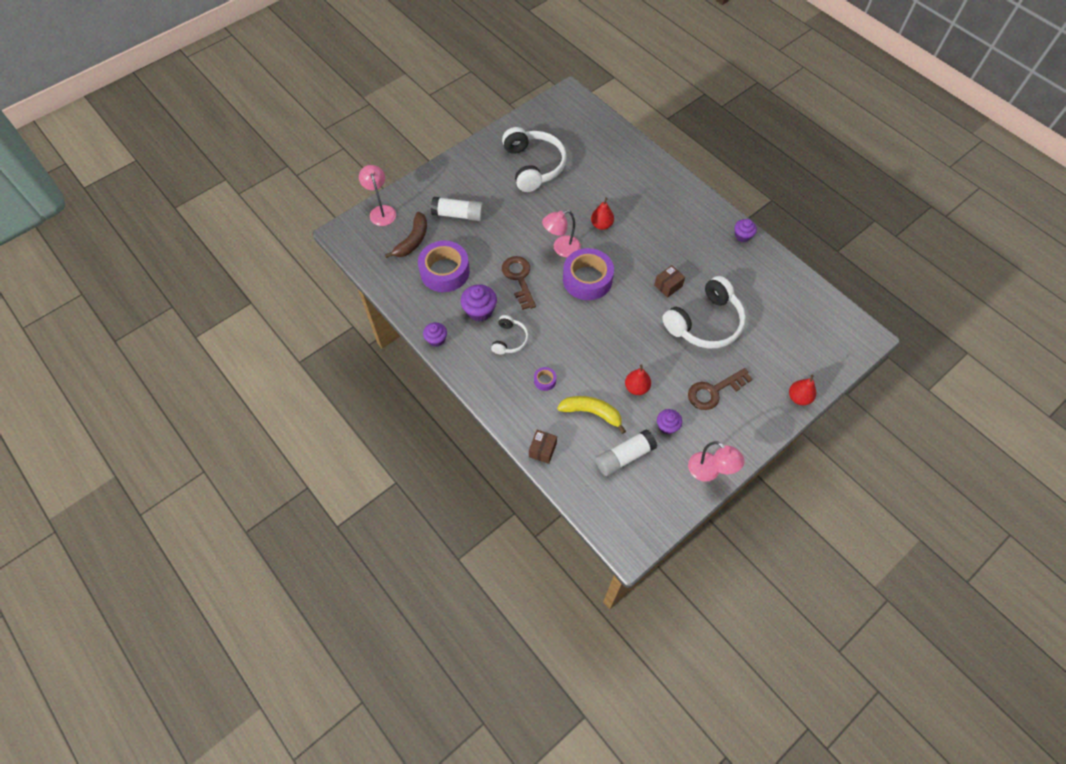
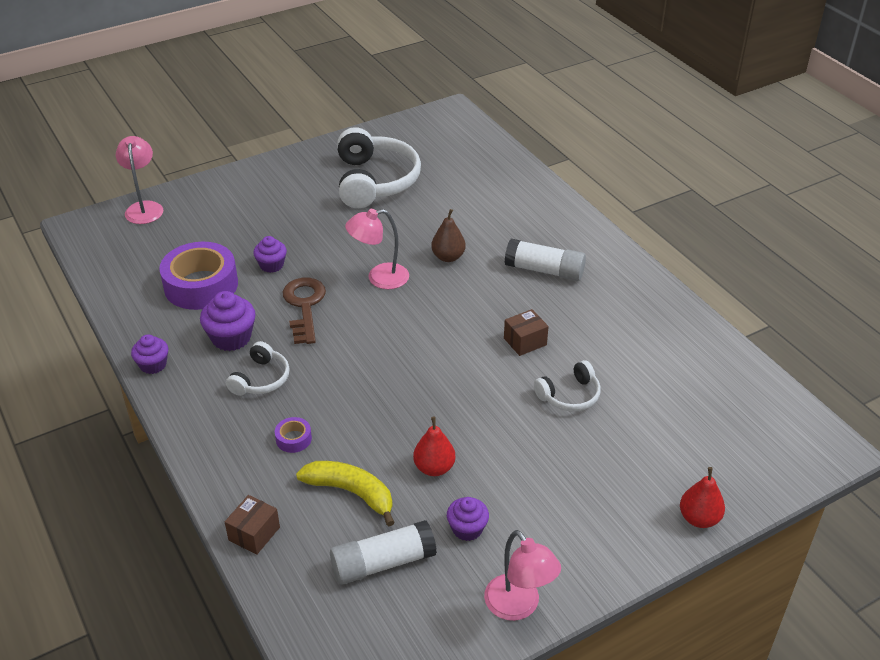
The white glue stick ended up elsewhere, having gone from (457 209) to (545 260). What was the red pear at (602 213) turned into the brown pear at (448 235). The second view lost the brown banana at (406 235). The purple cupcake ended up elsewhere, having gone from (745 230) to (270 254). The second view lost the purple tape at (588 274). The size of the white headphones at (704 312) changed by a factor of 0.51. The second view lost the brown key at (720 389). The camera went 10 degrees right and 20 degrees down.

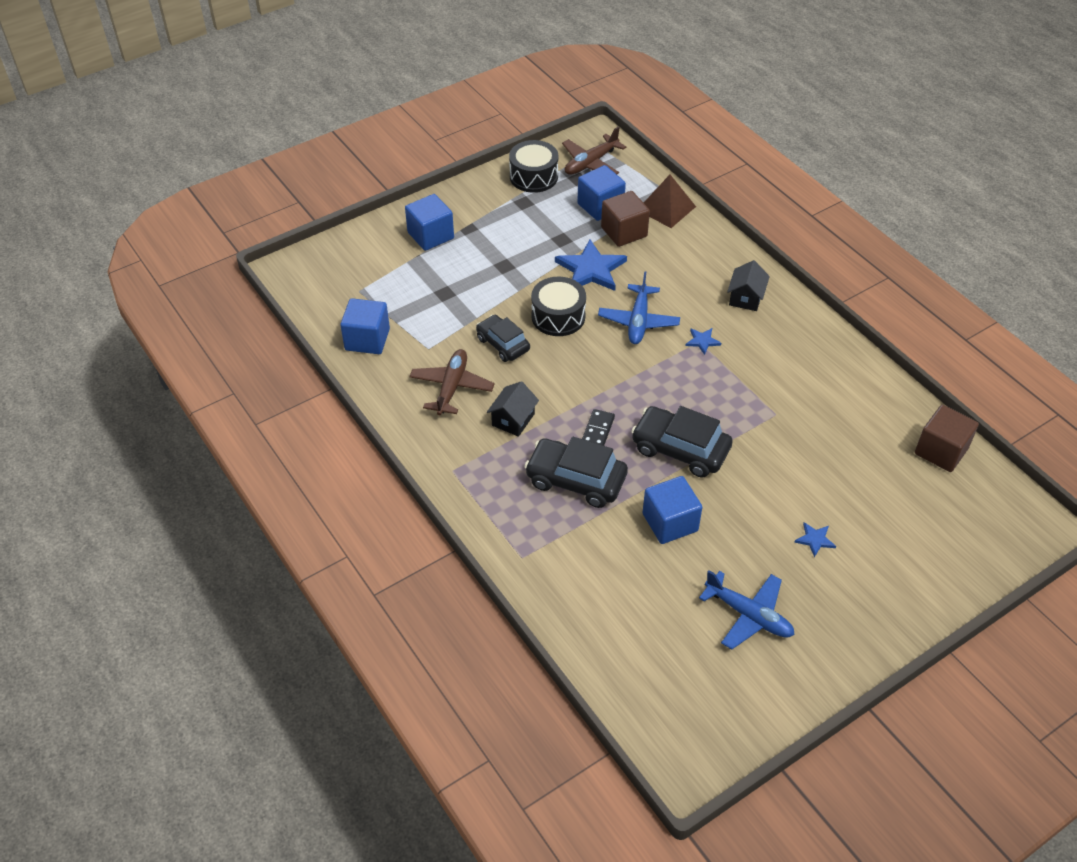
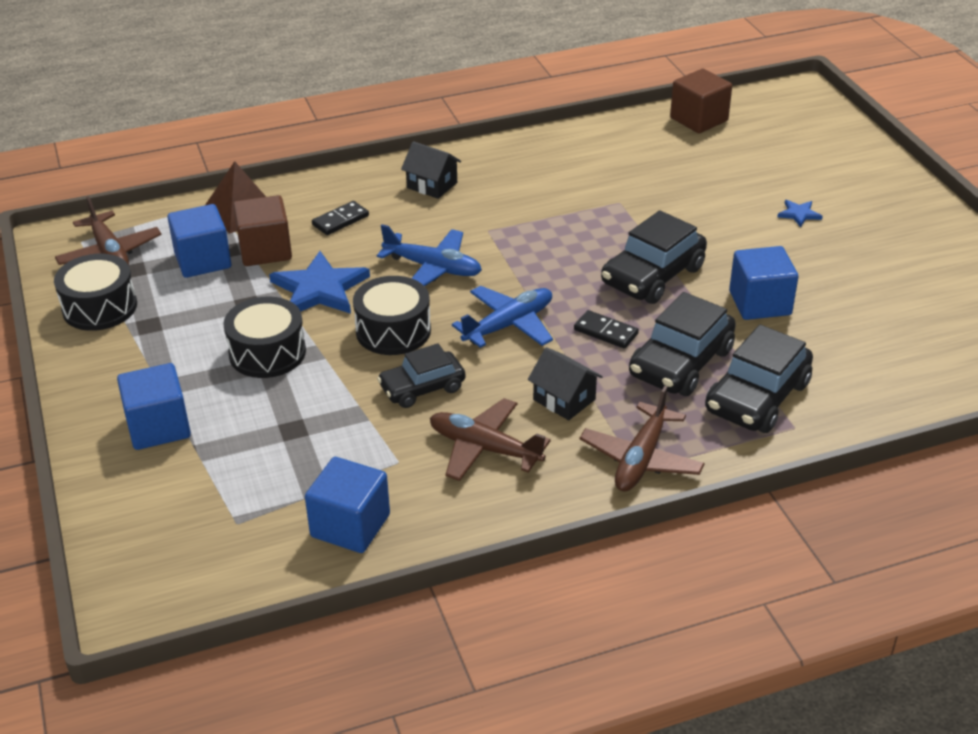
The second view lost the blue star at (703 341). The blue plane ended up elsewhere, having gone from (747 610) to (502 317). The second view gained the black domino at (340 218). The second view gained the black drum at (264 337). The second view gained the black car at (759 378). The second view gained the brown plane at (642 439). The camera went 75 degrees left and 10 degrees down.

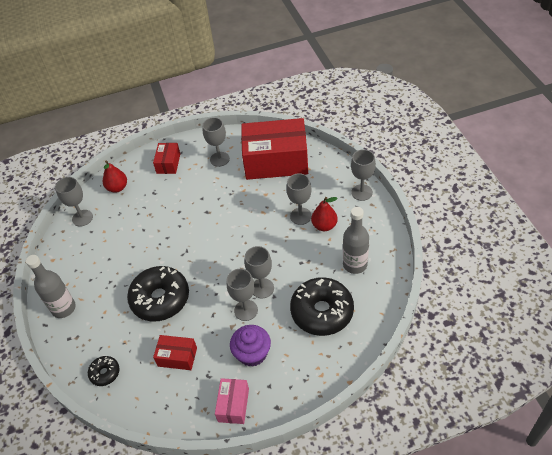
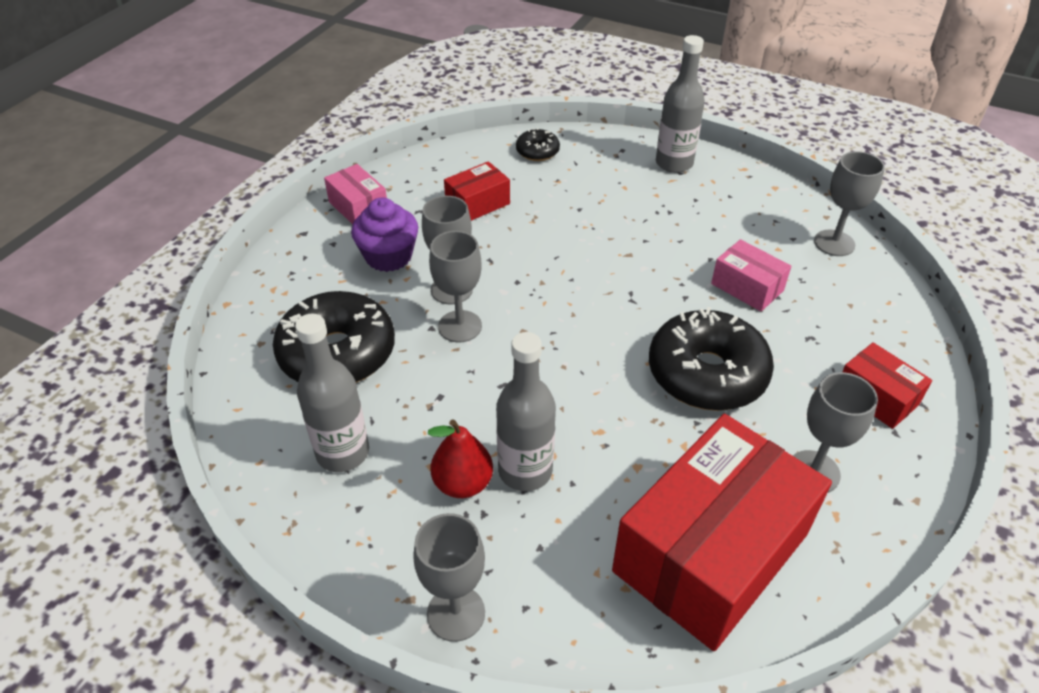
The second view lost the red pear at (115 177). Where the grey goblet stood at (299 199), the grey bottle came to stand at (526 411). The black donut ended up elsewhere, having gone from (158 294) to (711 359). The second view gained the pink box at (751 275). The camera went 130 degrees right and 5 degrees down.

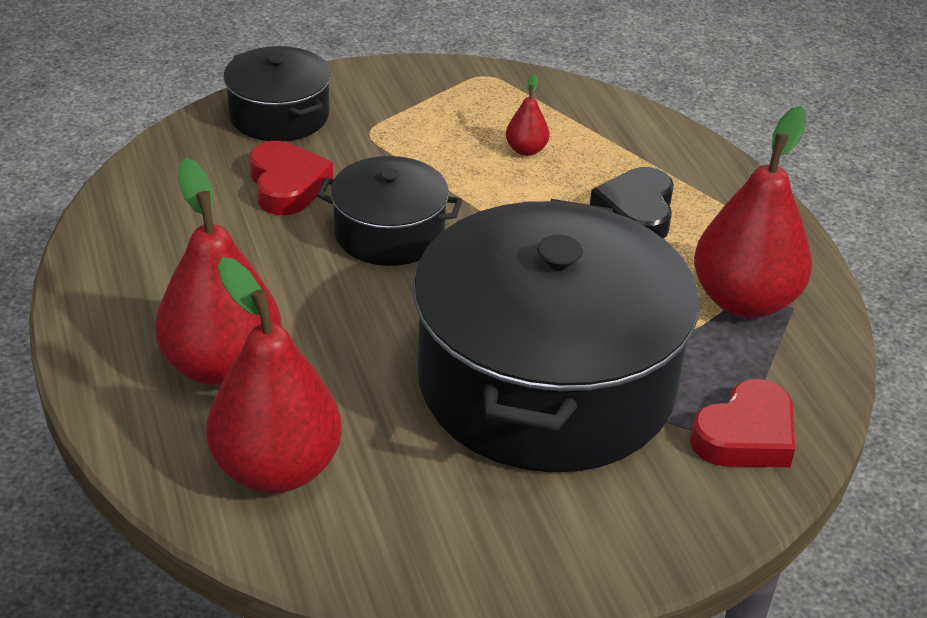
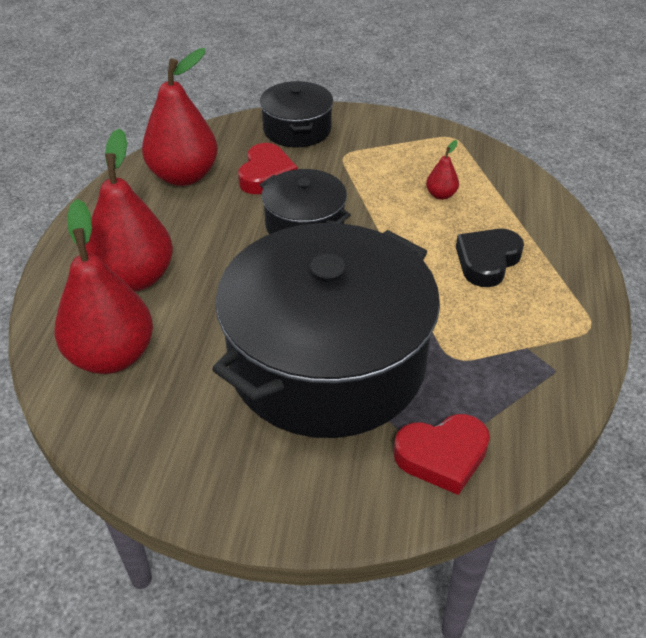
The red pear ended up elsewhere, having gone from (753 212) to (180 117). The camera went 30 degrees right and 5 degrees up.

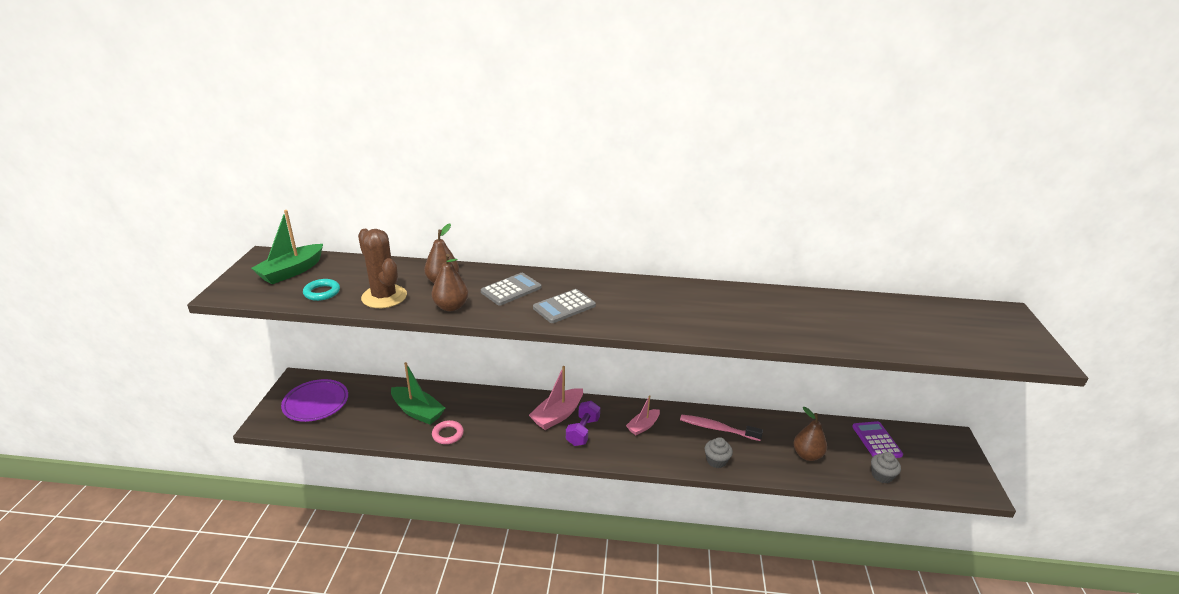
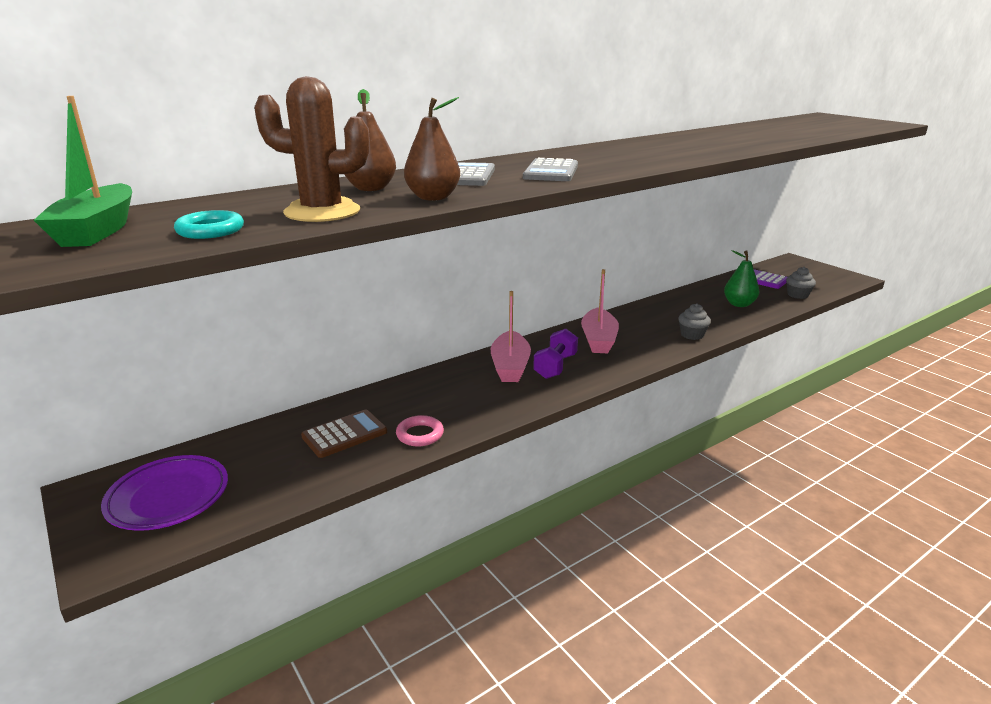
Where the green boat stood at (418 393), the brown calculator came to stand at (344 434). The size of the pink boat at (643 415) changed by a factor of 1.58. The purple dumbbell at (583 423) ended up facing another way, 45 degrees clockwise from before. What was the brown pear at (810 434) turned into the green pear at (742 278). The second view lost the pink toothbrush at (721 428). The camera went 40 degrees left and 5 degrees down.

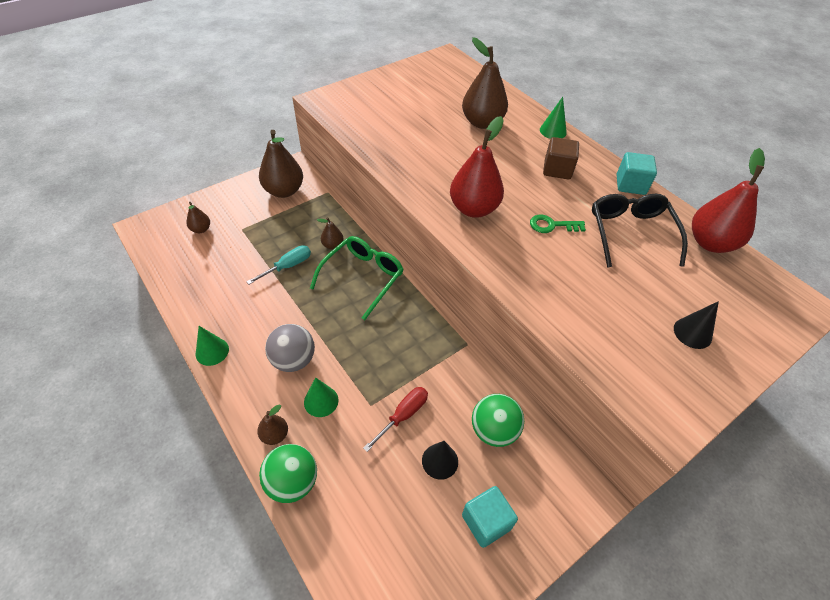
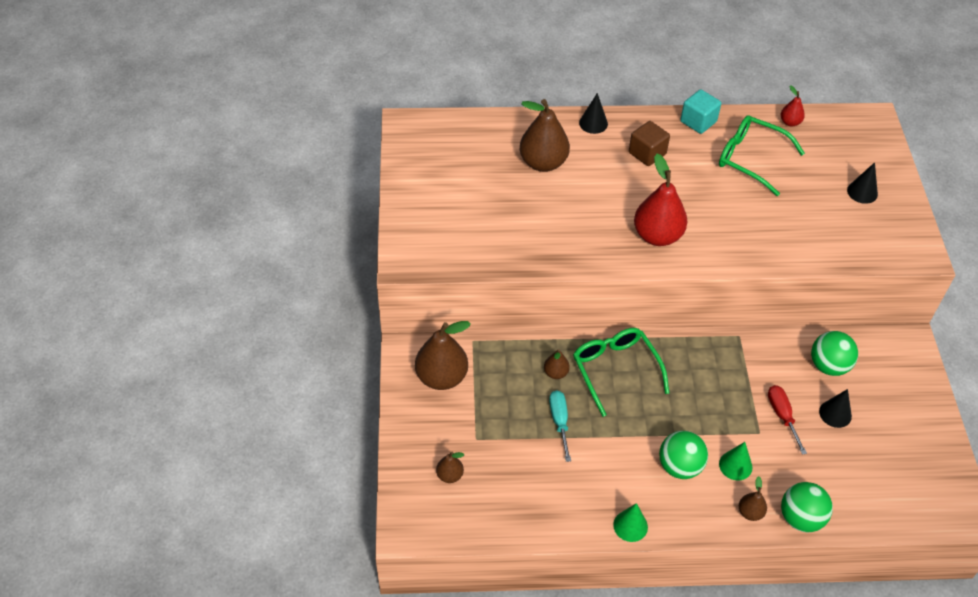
What was the green cone at (553 118) turned into the black cone at (593 113). The size of the red pear at (728 200) changed by a factor of 0.49. What was the black glasses at (640 231) turned into the green glasses at (762 155). The second view lost the green key at (558 224). What was the grey ball at (290 348) turned into the green ball at (683 455). The second view lost the turquoise cube at (490 517). The camera went 55 degrees left and 0 degrees up.

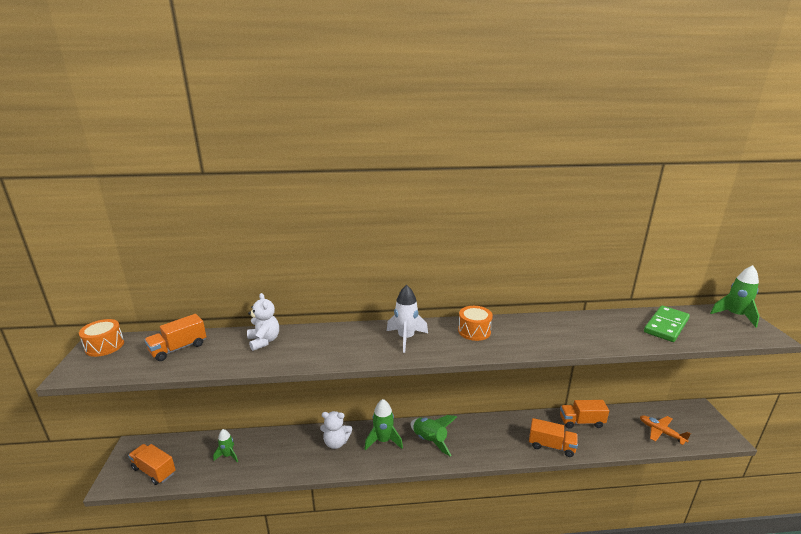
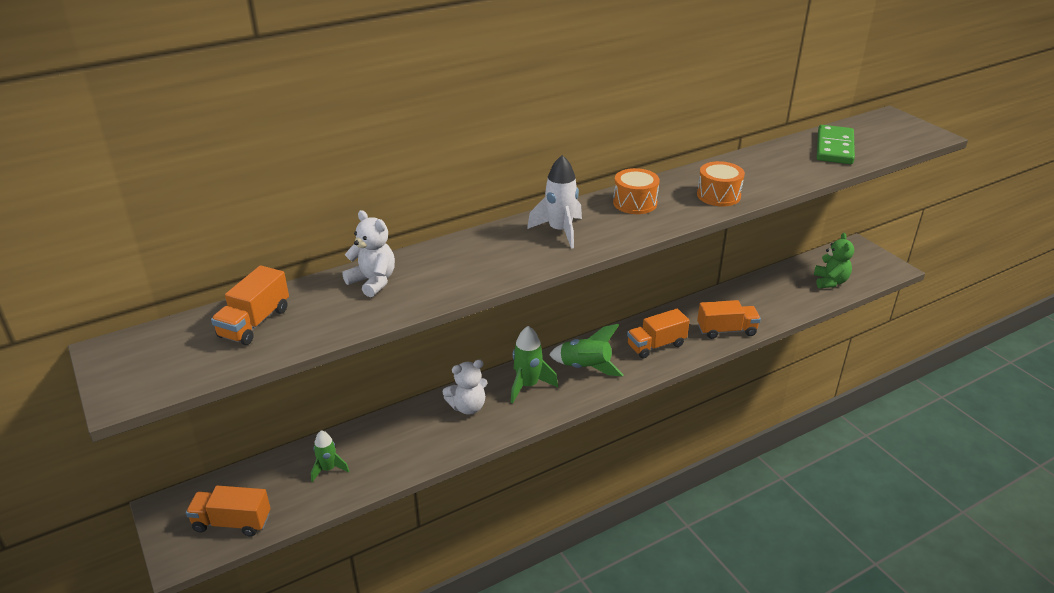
The second view lost the green rocket at (734 296). The orange drum ended up elsewhere, having gone from (101 338) to (721 183). The orange truck ended up elsewhere, having gone from (584 414) to (658 334). Where the orange plane stood at (665 430), the green teddy bear came to stand at (834 260). The camera went 25 degrees left and 10 degrees up.

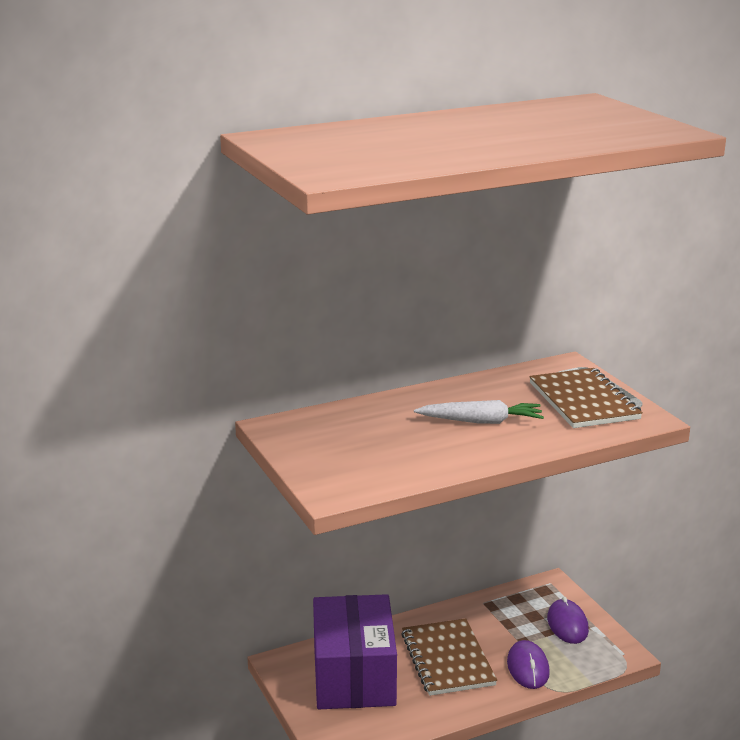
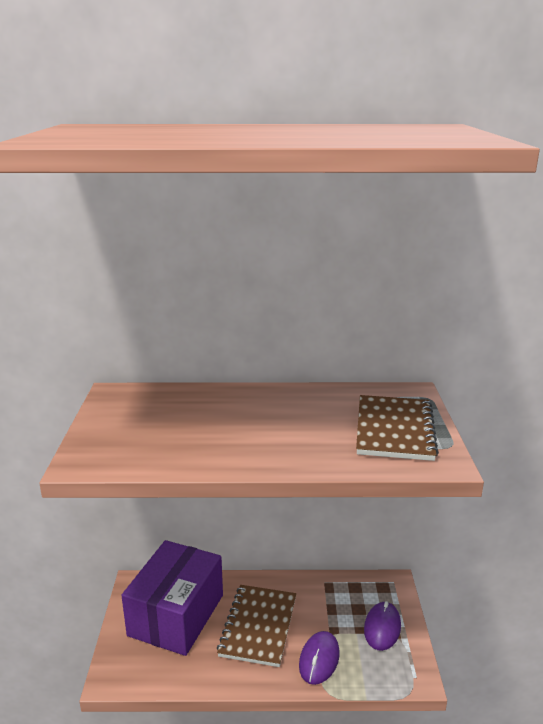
The second view lost the white carrot at (479 412). The camera went 25 degrees right and 0 degrees up.

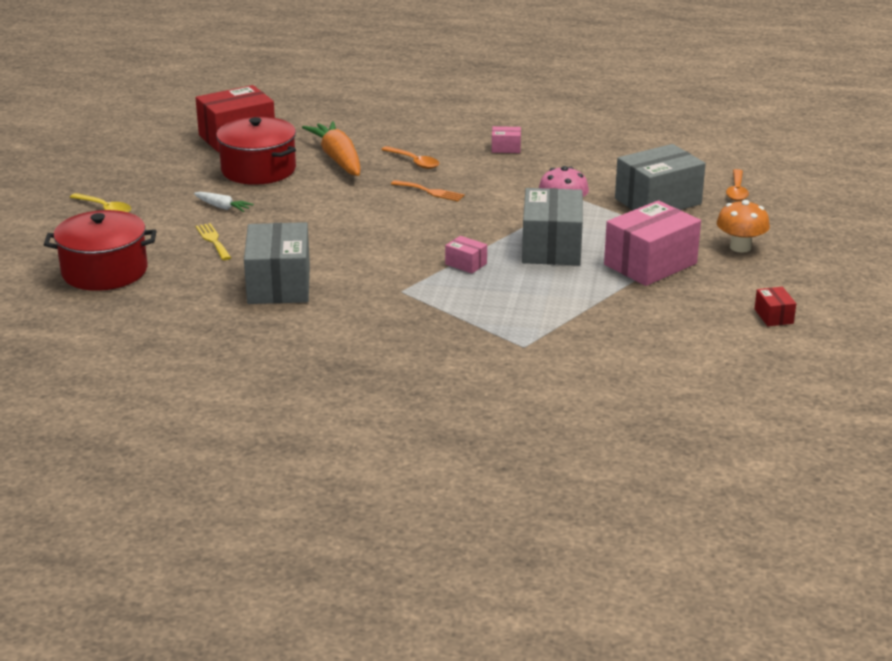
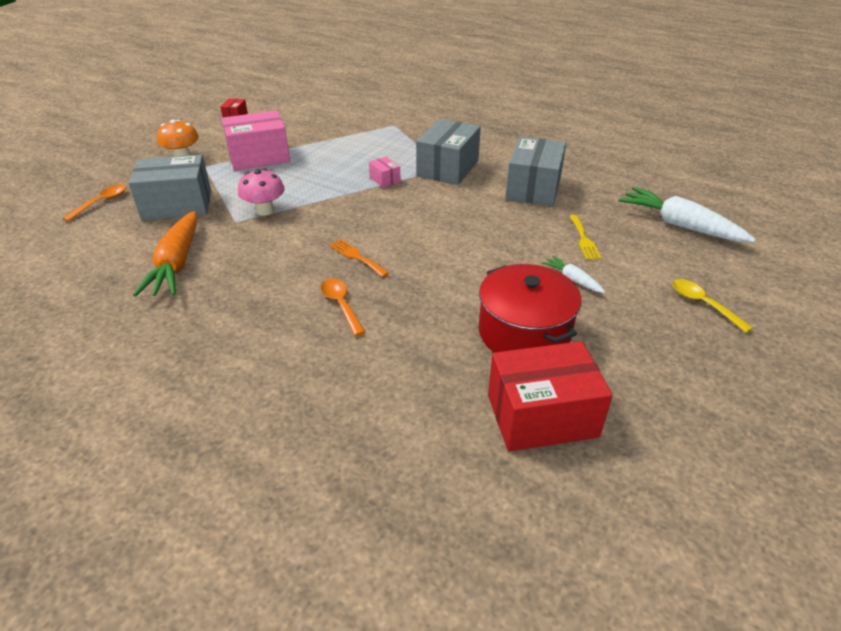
The orange carrot ended up elsewhere, having gone from (331 148) to (165 254). The second view lost the pink box at (506 139). The grey box ended up elsewhere, having gone from (552 226) to (448 152). Where the red pot stood at (100 250), the white carrot came to stand at (687 214). The camera went 160 degrees left and 10 degrees up.

